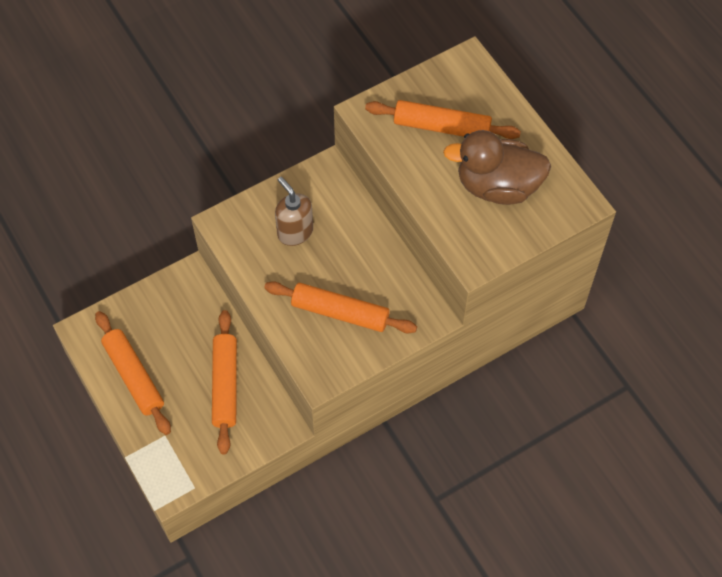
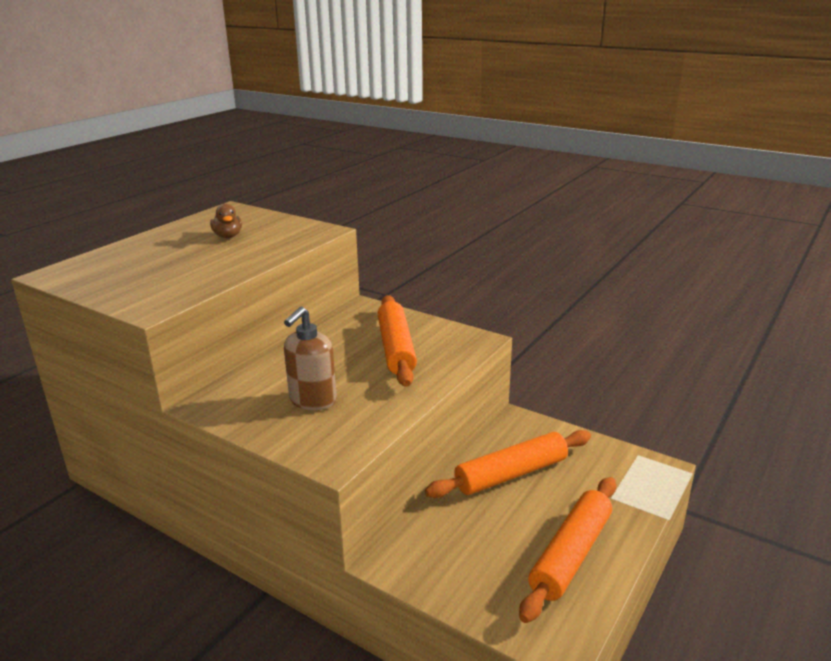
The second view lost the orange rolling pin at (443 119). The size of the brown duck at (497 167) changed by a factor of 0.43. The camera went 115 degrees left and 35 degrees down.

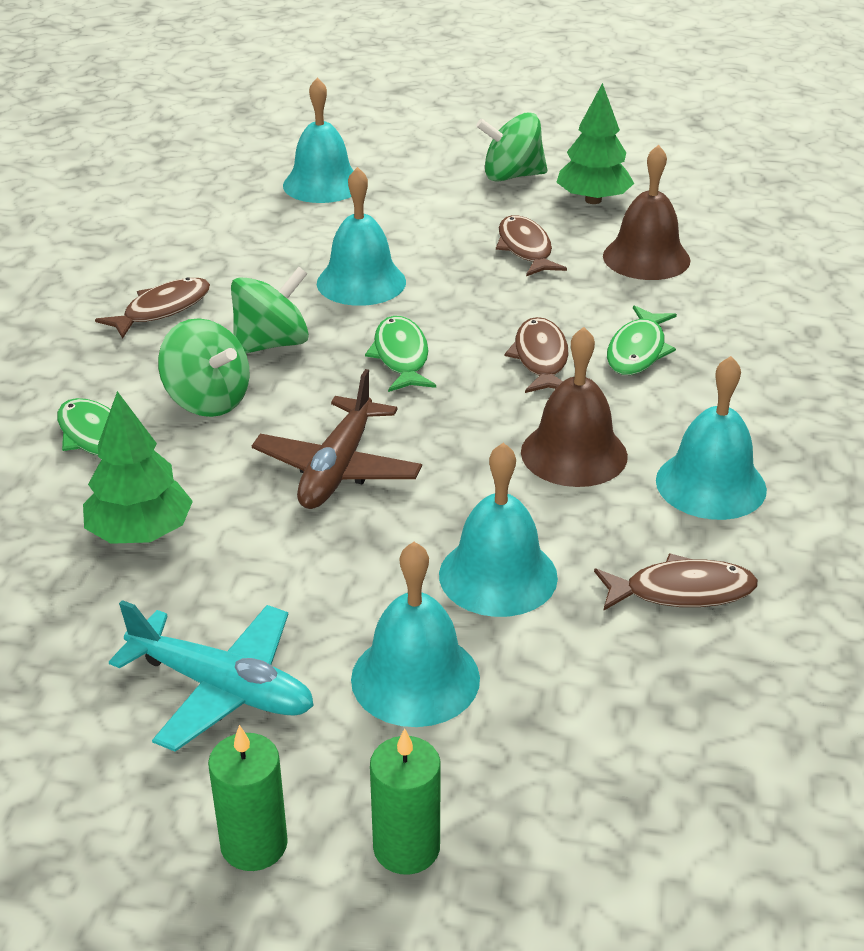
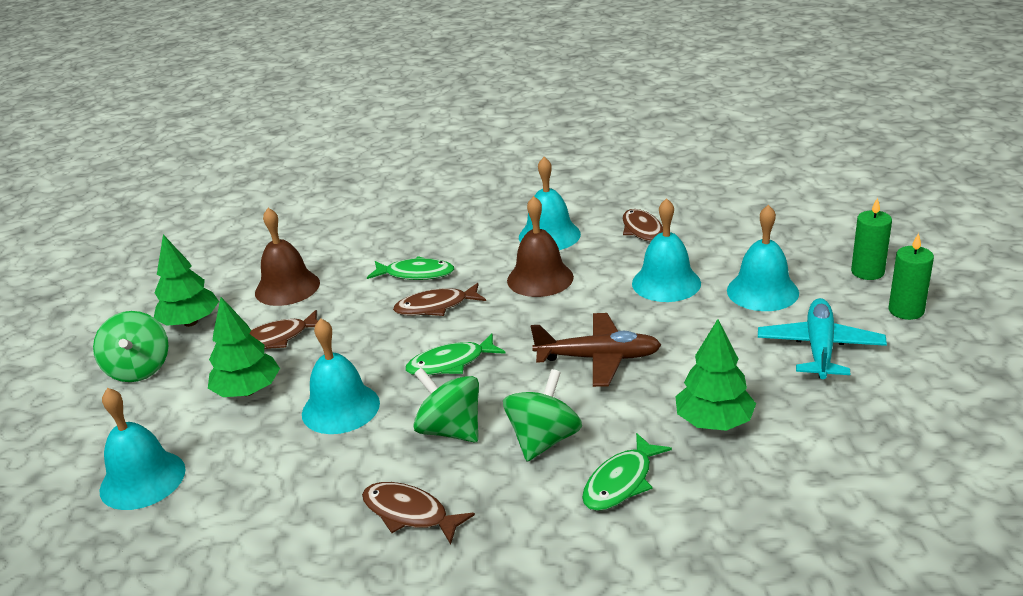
The second view gained the green tree at (244 347). The camera went 100 degrees left and 5 degrees down.

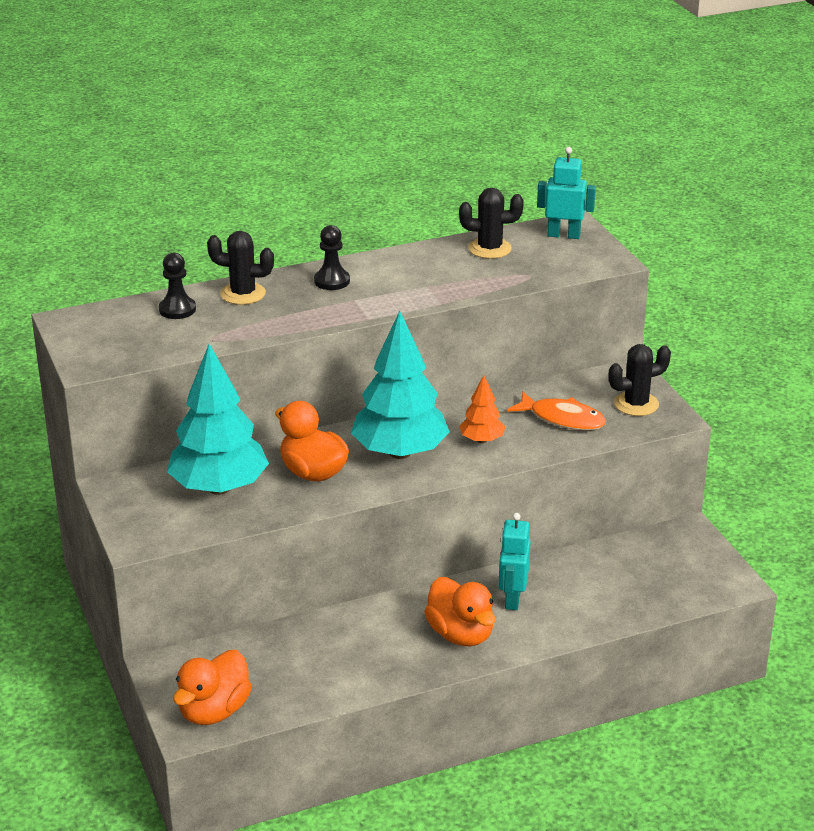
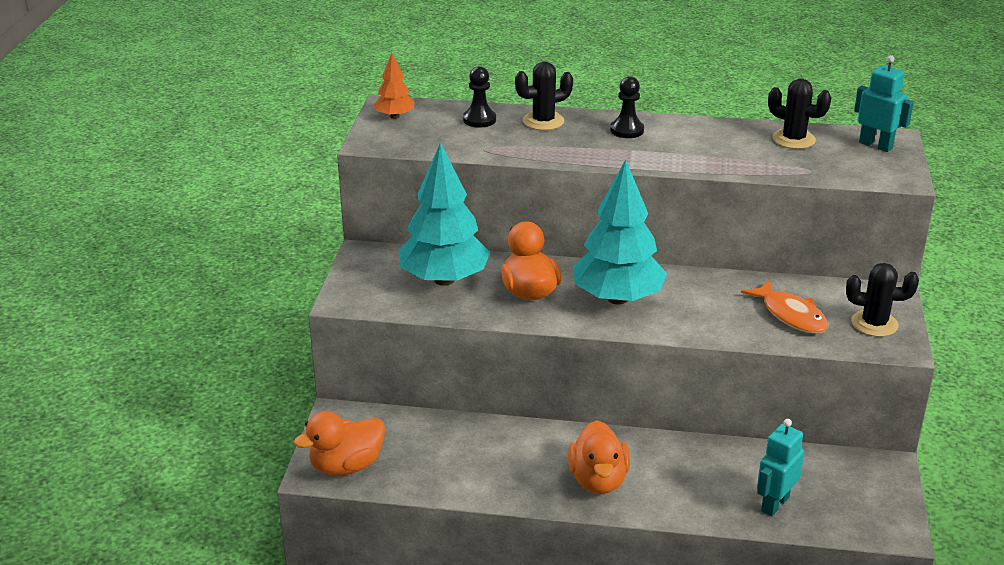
The black cactus at (240 268) ended up facing another way, 60 degrees counterclockwise from before. The orange tree ended up elsewhere, having gone from (482 409) to (394 86). The turquoise robot ended up elsewhere, having gone from (515 561) to (780 467). The camera went 30 degrees right and 0 degrees up.

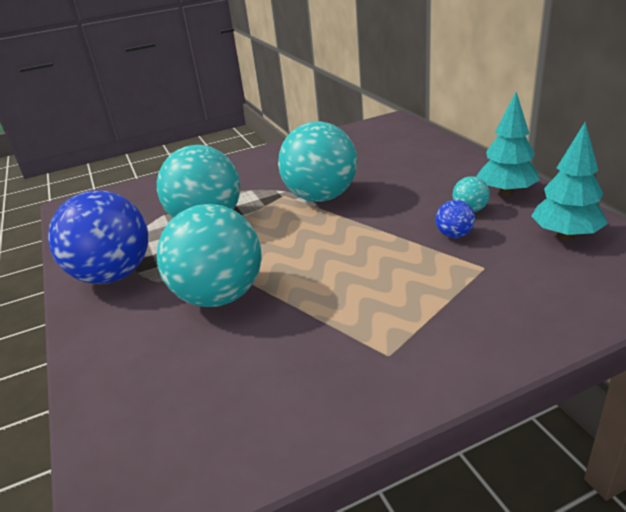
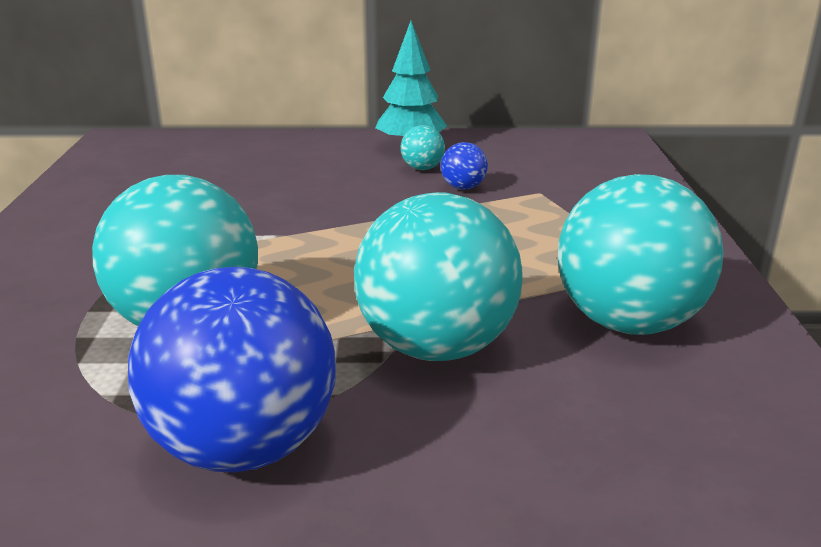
The turquoise ball ended up elsewhere, having gone from (317 161) to (641 254). The second view lost the turquoise tree at (569 181). The camera went 70 degrees left and 5 degrees down.

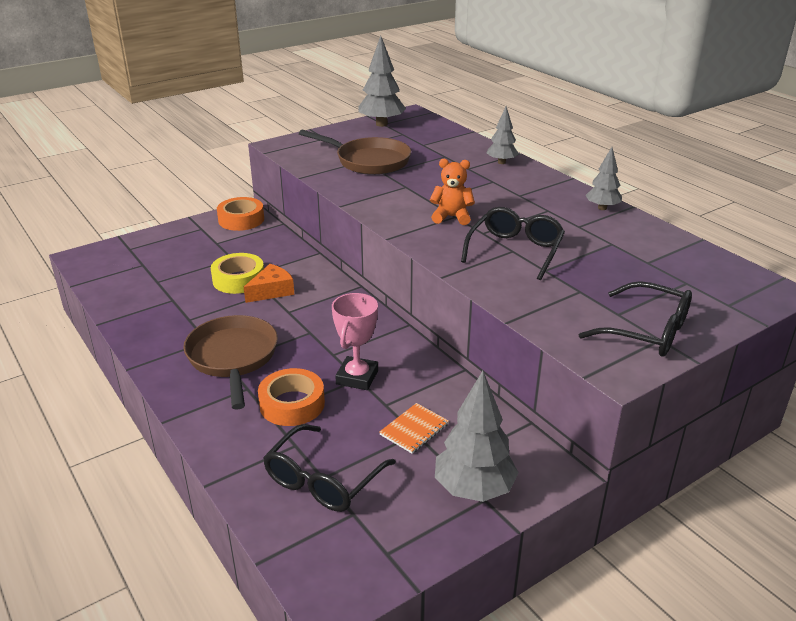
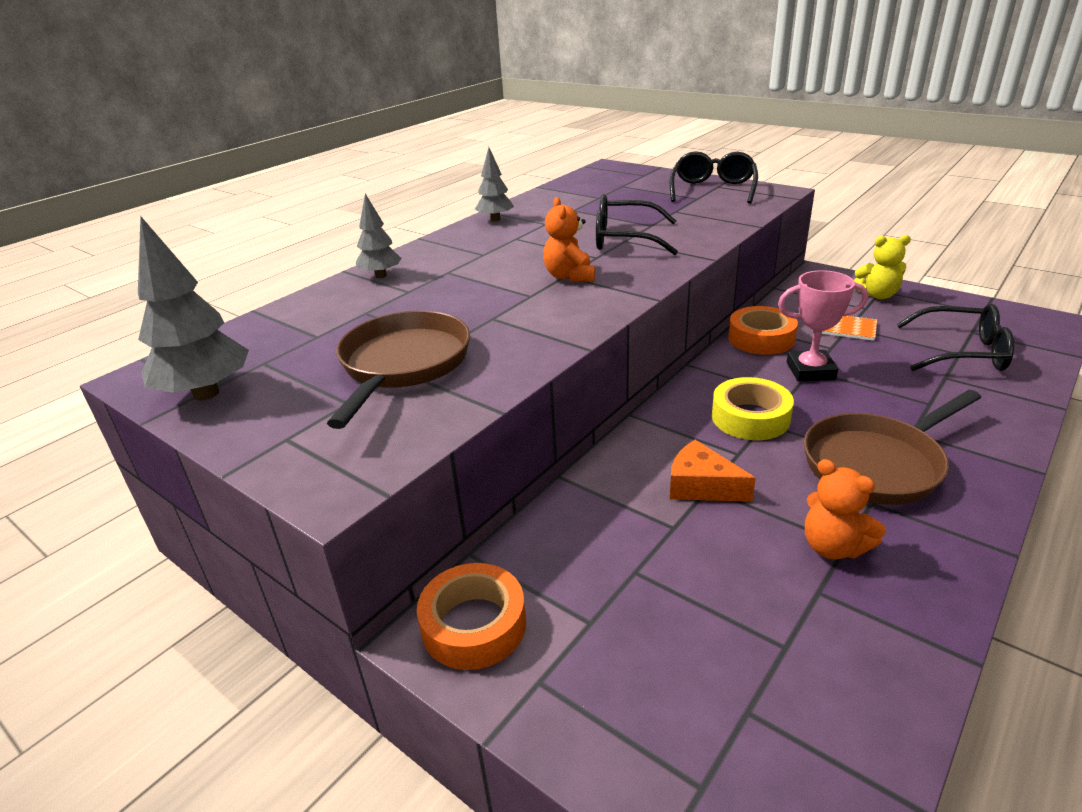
The yellow tape ended up elsewhere, having gone from (237 273) to (753 408). The orange tape ended up elsewhere, having gone from (291 397) to (763 330). Where the grey tree stood at (477 436), the yellow teddy bear came to stand at (882 267). The second view gained the orange teddy bear at (845 509). The camera went 105 degrees left and 0 degrees up.

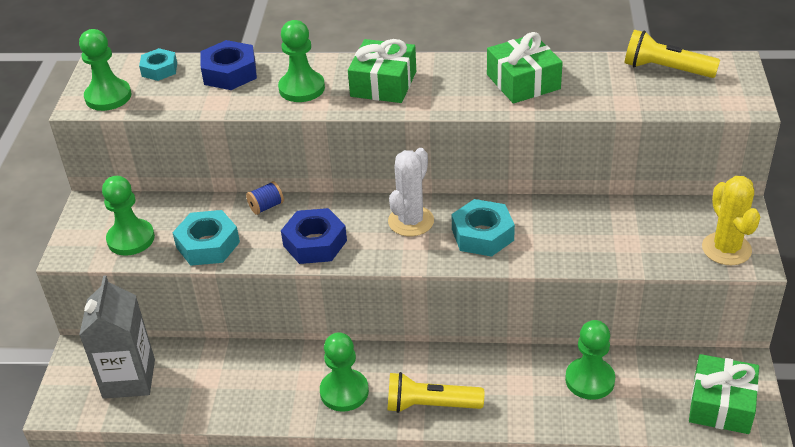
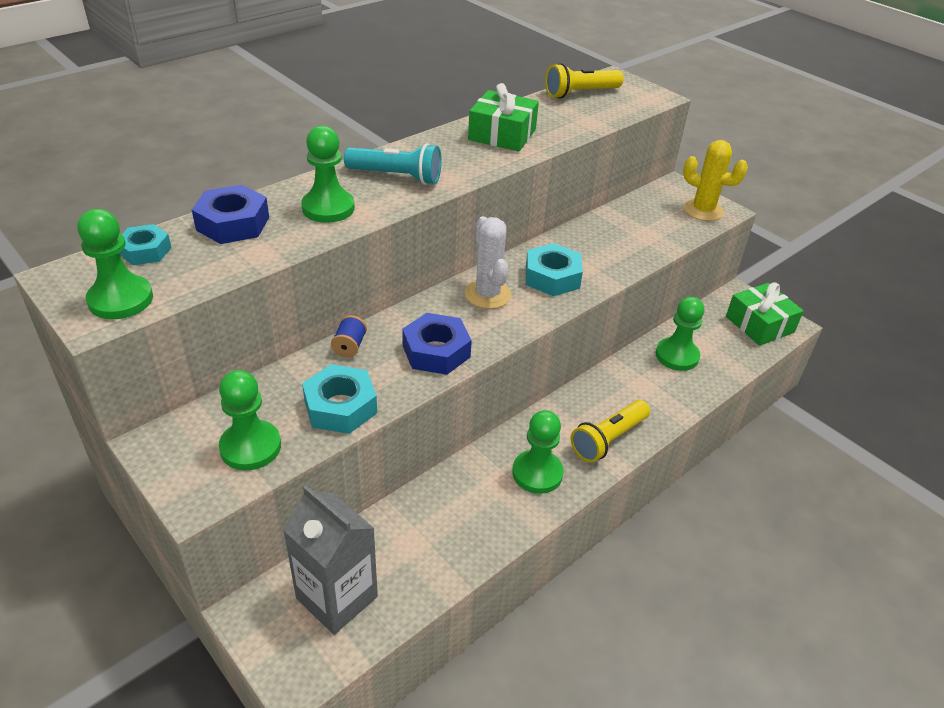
Where the green gift stood at (382 71), the turquoise flashlight came to stand at (393 164). The camera went 50 degrees left and 0 degrees up.

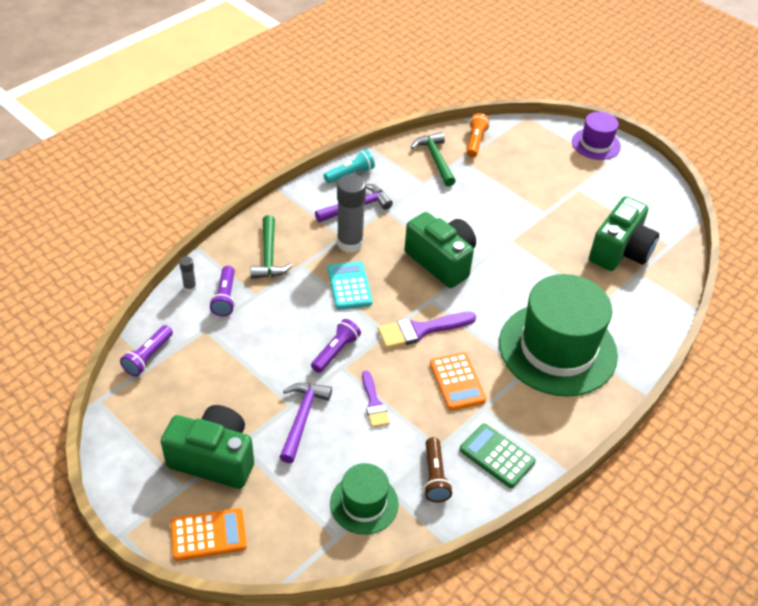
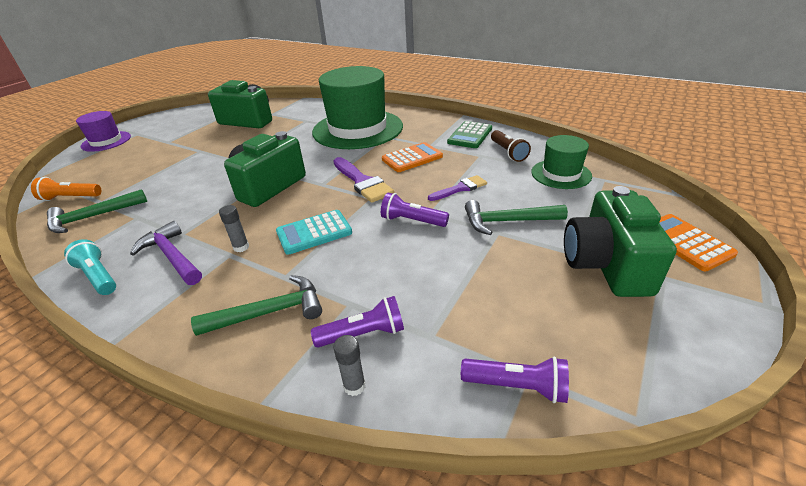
The size of the grey glue stick at (351 213) changed by a factor of 0.46. What was the purple hammer at (306 423) turned into the green hammer at (516 217). The brown flashlight at (438 469) ended up facing another way, 90 degrees clockwise from before. The camera went 100 degrees left and 10 degrees down.

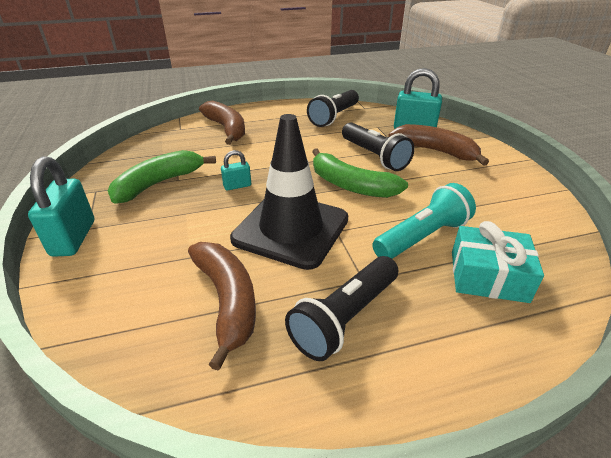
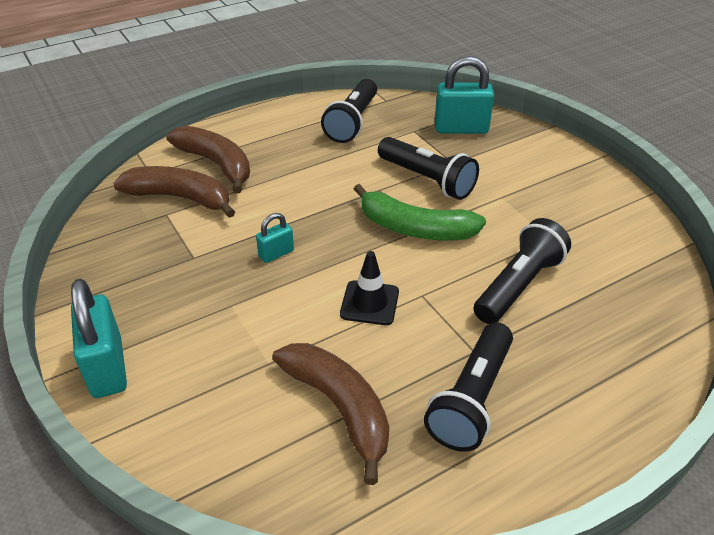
The size of the black traffic cone at (289 192) changed by a factor of 0.47. The brown banana ended up elsewhere, having gone from (438 145) to (174 192). The second view lost the green banana at (162 177). What was the turquoise flashlight at (424 221) turned into the black flashlight at (522 271). The second view lost the turquoise gift at (498 262). The camera went 15 degrees left and 5 degrees up.

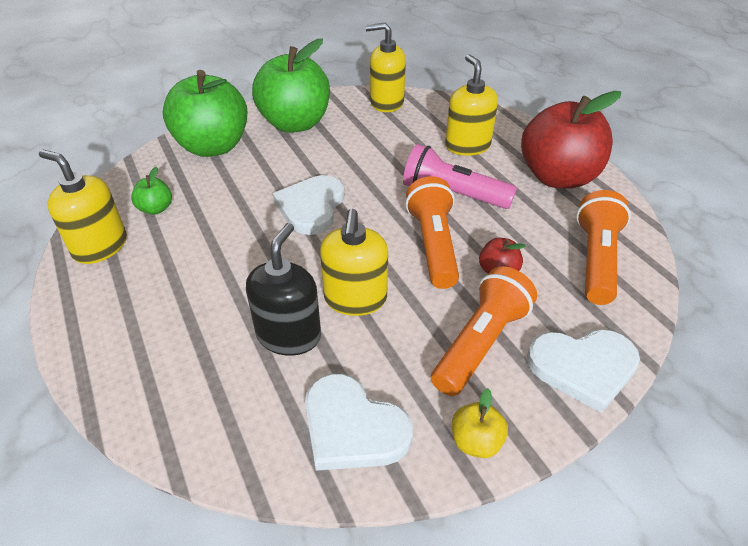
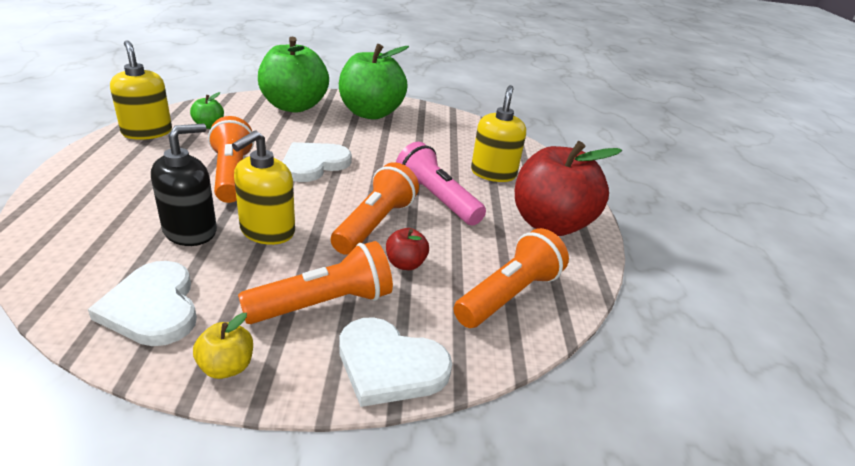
The second view lost the yellow soap dispenser at (386 67). The second view gained the orange flashlight at (231 159). The camera went 25 degrees right and 10 degrees down.

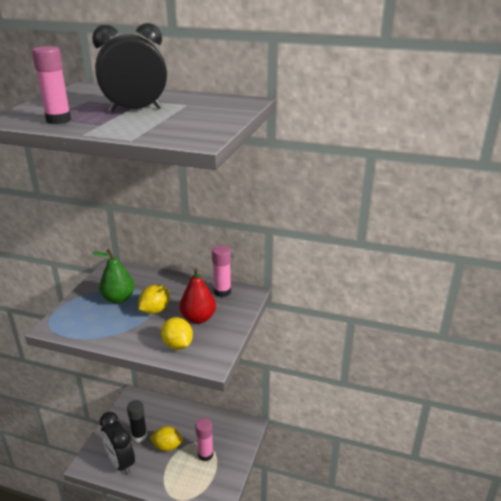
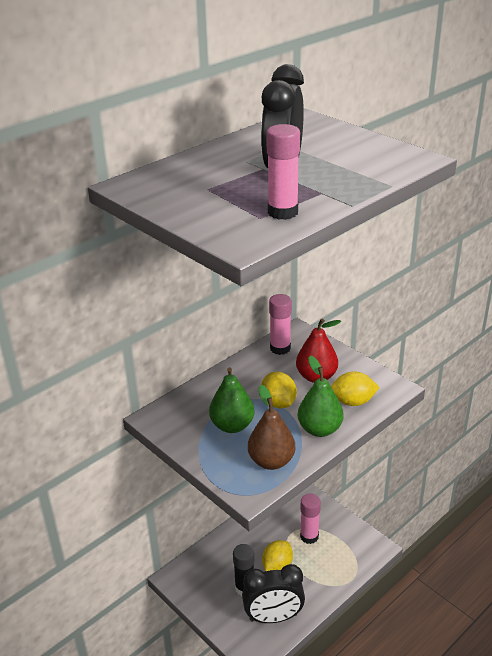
The second view gained the green pear at (321 396). The second view gained the brown pear at (271 427). The camera went 60 degrees left and 5 degrees up.

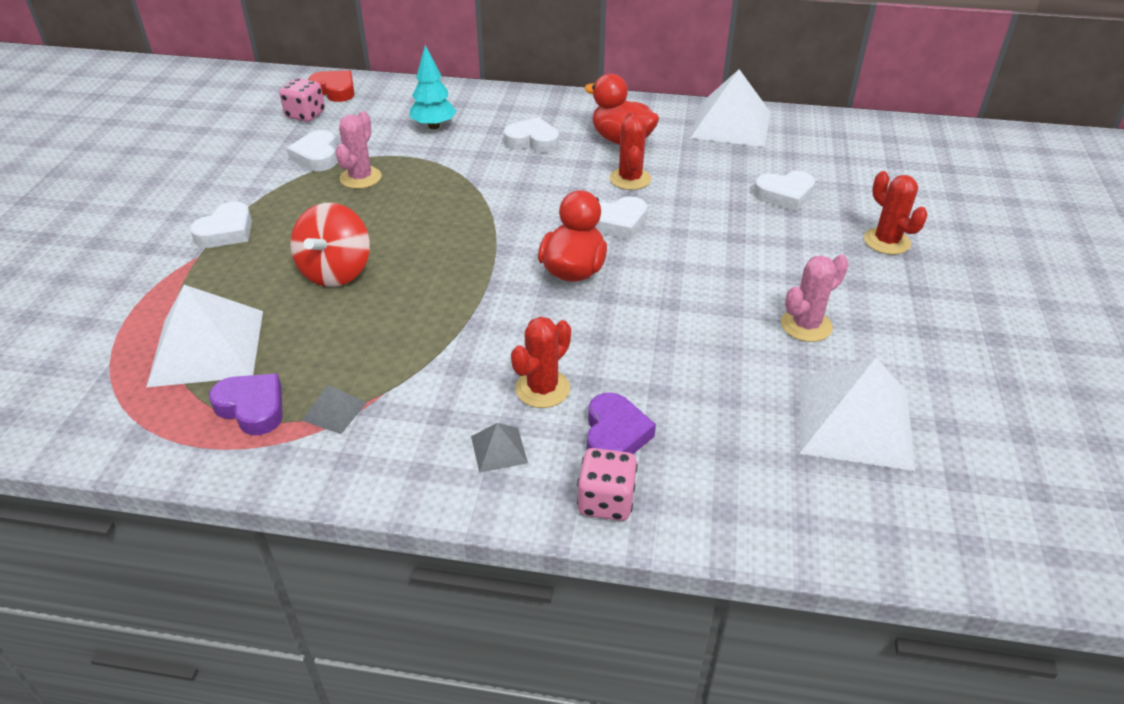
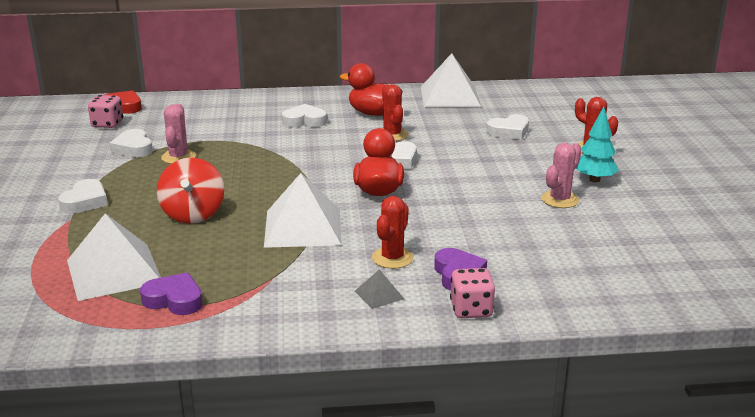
The turquoise tree ended up elsewhere, having gone from (433 87) to (597 144). The white pyramid ended up elsewhere, having gone from (857 414) to (303 210). The second view lost the grey pyramid at (334 409). The camera went 15 degrees left and 15 degrees down.

